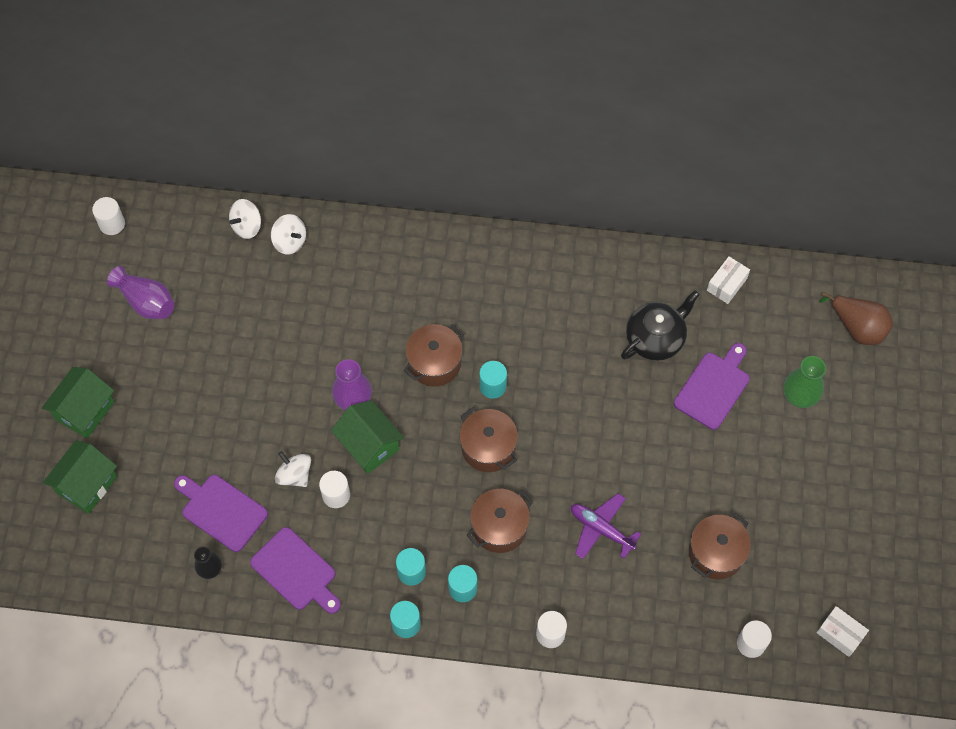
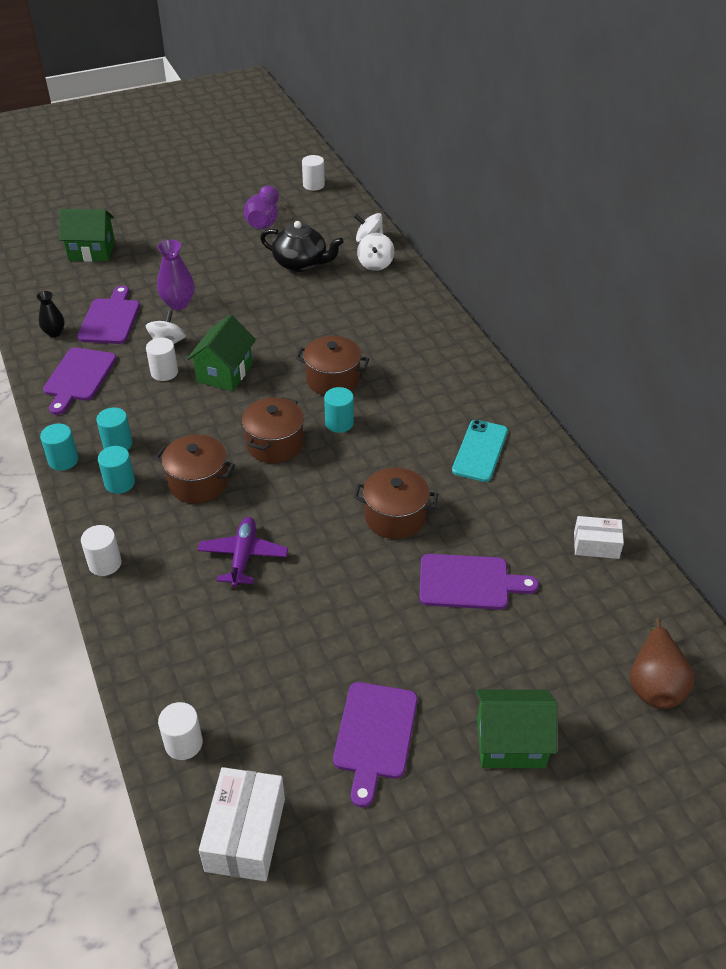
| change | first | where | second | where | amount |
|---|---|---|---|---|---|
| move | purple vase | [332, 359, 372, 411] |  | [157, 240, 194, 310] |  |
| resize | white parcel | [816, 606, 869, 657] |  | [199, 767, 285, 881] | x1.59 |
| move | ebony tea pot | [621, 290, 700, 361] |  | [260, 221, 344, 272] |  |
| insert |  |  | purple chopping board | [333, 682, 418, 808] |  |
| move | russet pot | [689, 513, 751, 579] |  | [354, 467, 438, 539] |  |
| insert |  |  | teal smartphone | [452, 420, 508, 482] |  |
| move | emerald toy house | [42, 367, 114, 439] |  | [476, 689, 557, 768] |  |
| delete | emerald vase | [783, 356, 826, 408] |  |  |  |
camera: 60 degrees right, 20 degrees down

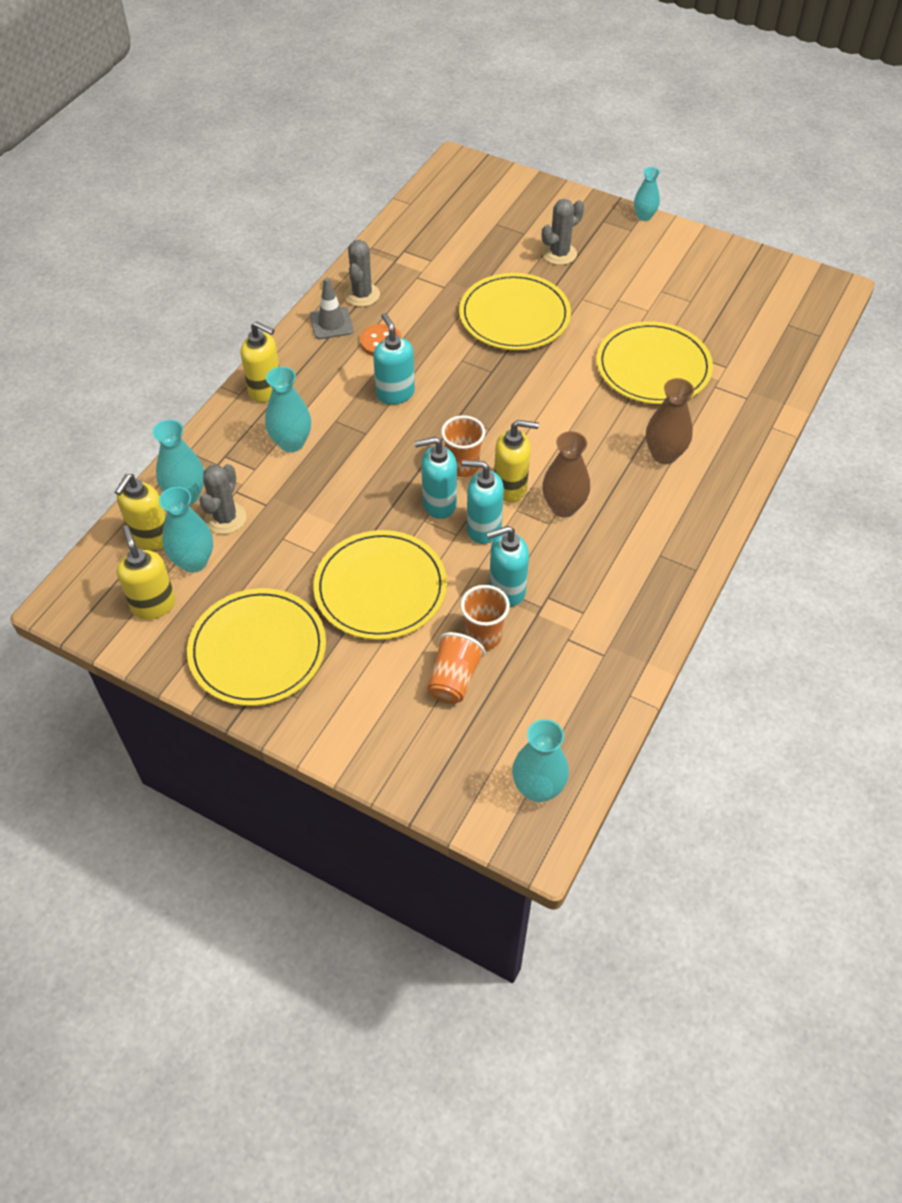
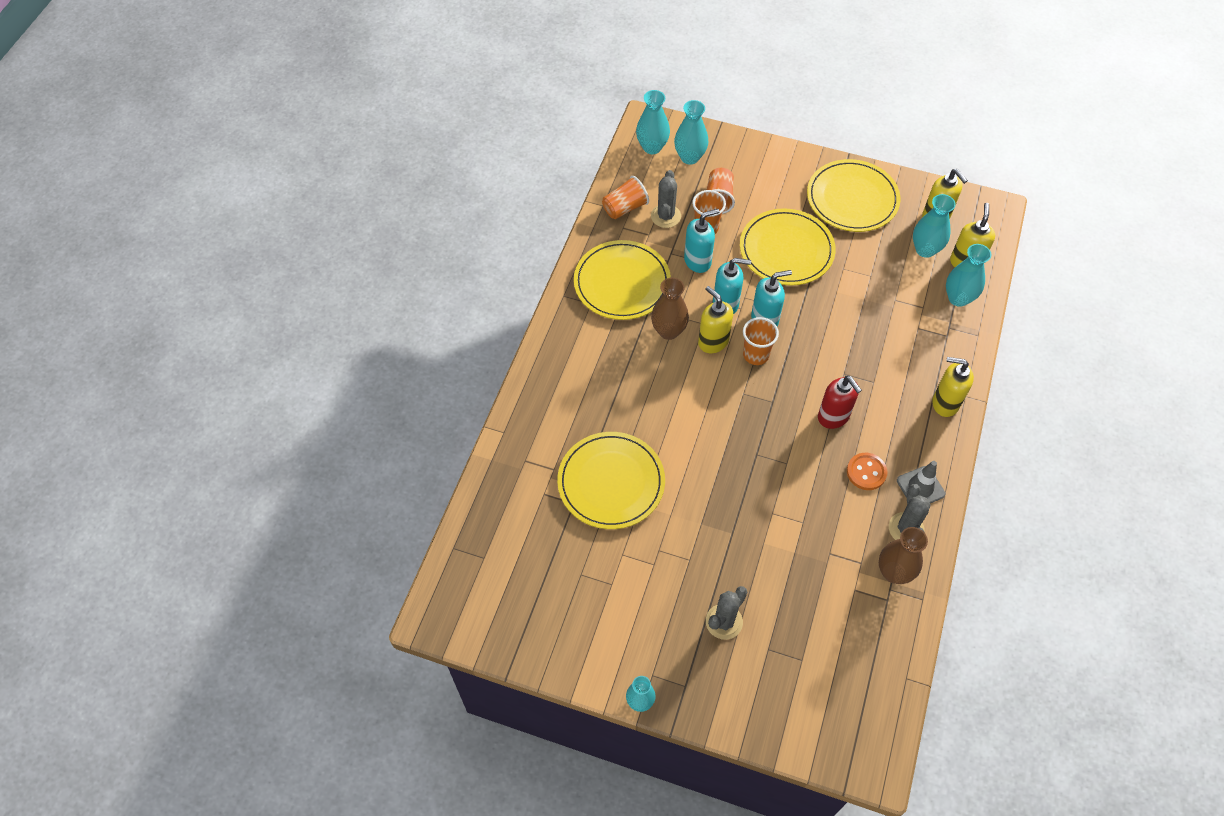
| change | first | where | second | where | amount |
|---|---|---|---|---|---|
| move | bright yellow flat dish | [459, 273, 571, 350] |  | [574, 240, 671, 320] |  |
| insert |  |  | bright orange tumbler | [602, 176, 649, 219] |  |
| move | ash-grey cactus | [200, 464, 246, 534] |  | [651, 170, 681, 228] |  |
| move | teal vase | [265, 366, 311, 452] |  | [674, 100, 708, 165] |  |
| rotate | bright yellow pump bottle | [494, 420, 539, 502] |  | [698, 286, 733, 353] | 60 degrees clockwise |
| recolor | teal pump bottle | [373, 313, 415, 405] | scarlet pump bottle | [818, 376, 862, 429] |  |
| move | russet vase | [646, 378, 694, 464] |  | [879, 527, 928, 584] |  |
camera: 170 degrees right, 5 degrees up

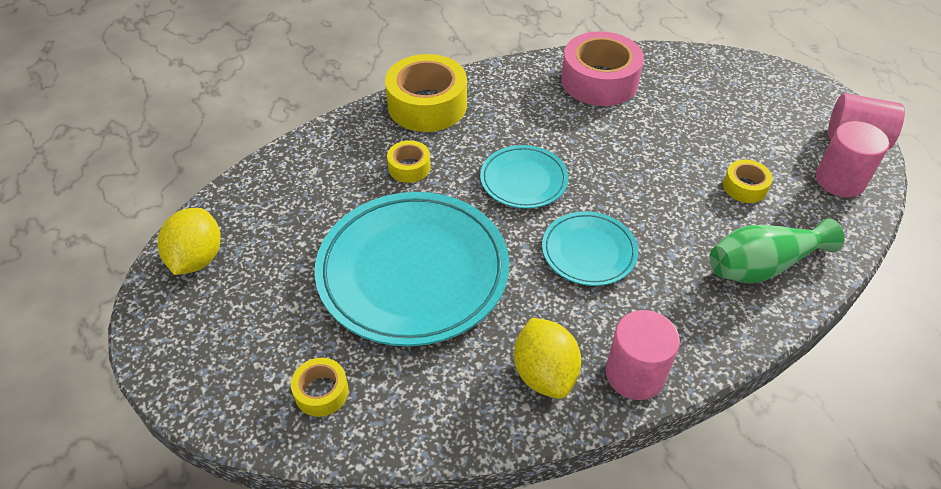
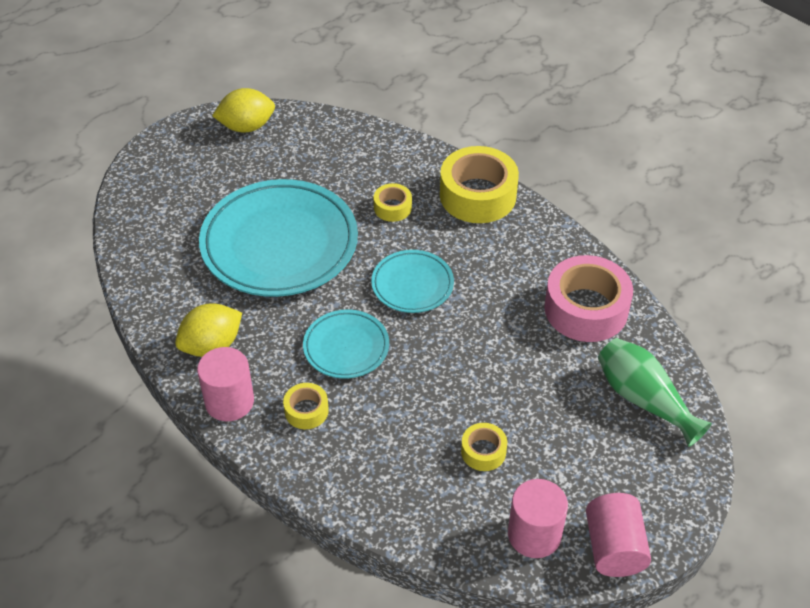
| change | first | where | second | where | amount |
|---|---|---|---|---|---|
| move | bright yellow tape | [291, 358, 349, 417] |  | [283, 383, 329, 429] |  |
| move | emerald vase | [710, 218, 844, 283] |  | [598, 338, 712, 447] |  |
camera: 70 degrees right, 0 degrees up

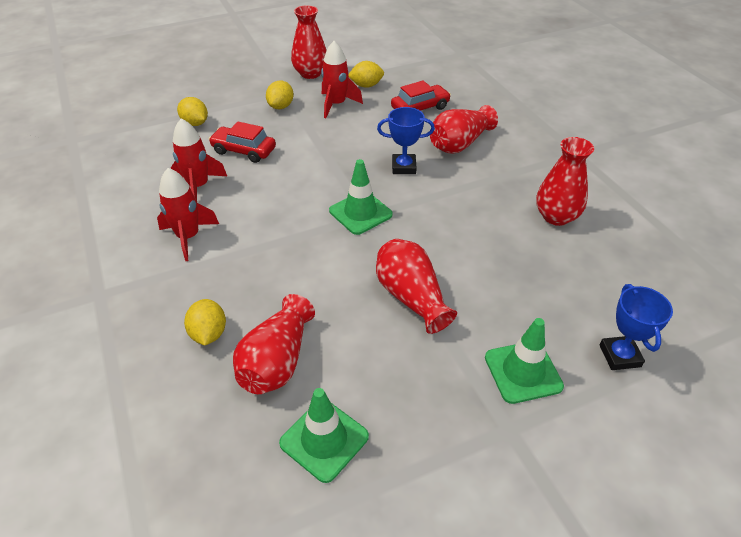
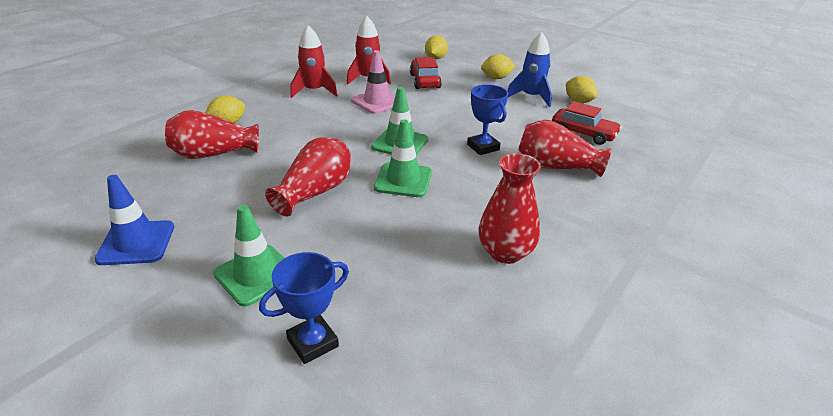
| change | first | where | second | where | amount |
|---|---|---|---|---|---|
| insert |  |  | cobalt road cone | [95, 175, 174, 265] |  |
| insert |  |  | rosy road cone | [351, 50, 395, 114] |  |
| move | emerald road cone | [279, 388, 369, 483] |  | [374, 119, 432, 197] |  |
| recolor | scarlet toy rocket | [321, 41, 363, 118] | cobalt toy rocket | [508, 32, 552, 107] |  |
| delete | scarlet vase | [291, 5, 327, 79] |  |  |  |
camera: 60 degrees right, 10 degrees down

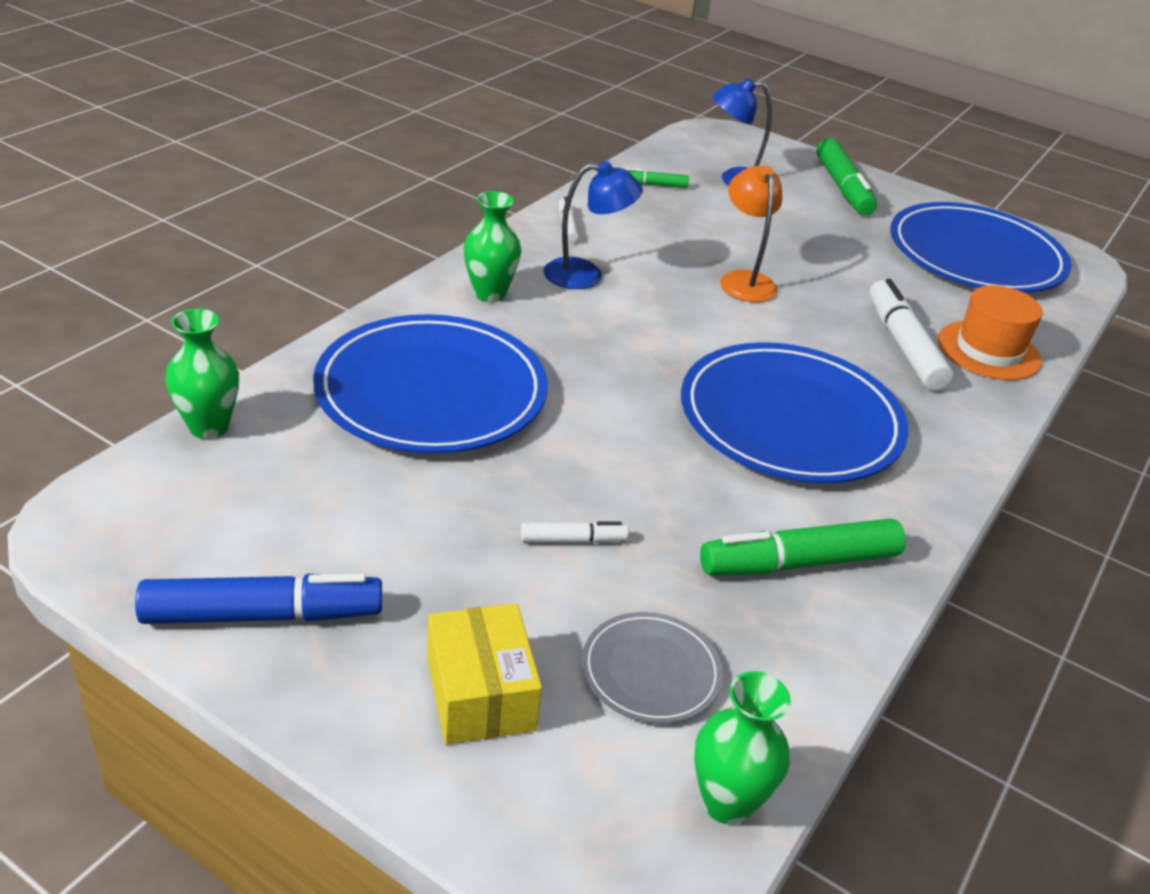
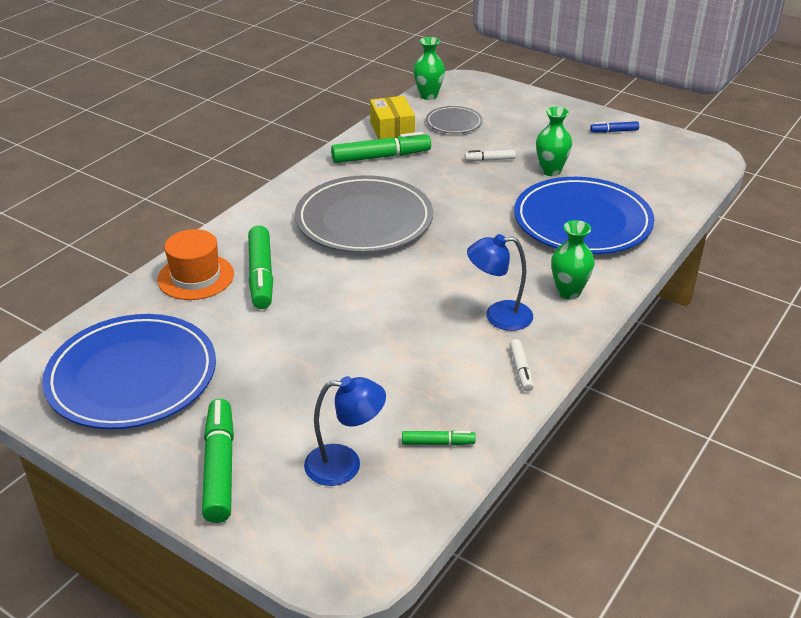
| change | first | where | second | where | amount |
|---|---|---|---|---|---|
| recolor | white marker pen | [869, 279, 953, 391] | emerald marker pen | [248, 225, 273, 309] |  |
| recolor | cobalt flat dish | [681, 342, 908, 483] | ash-grey flat dish | [295, 175, 433, 253] |  |
| move | bright yellow parcel | [427, 603, 542, 744] |  | [370, 96, 415, 139] |  |
| move | emerald vase | [165, 309, 239, 439] |  | [536, 107, 572, 176] |  |
| resize | cobalt marker pen | [135, 574, 382, 624] |  | [590, 121, 639, 133] | x0.51 |
| delete | bright orange lamp | [720, 165, 783, 302] |  |  |  |
camera: 175 degrees left, 0 degrees up

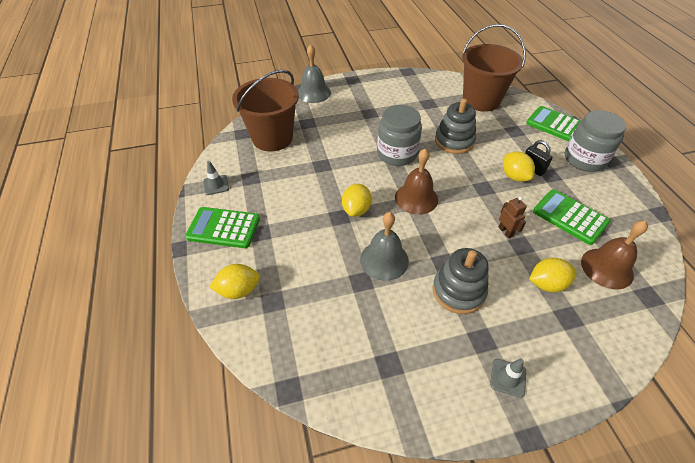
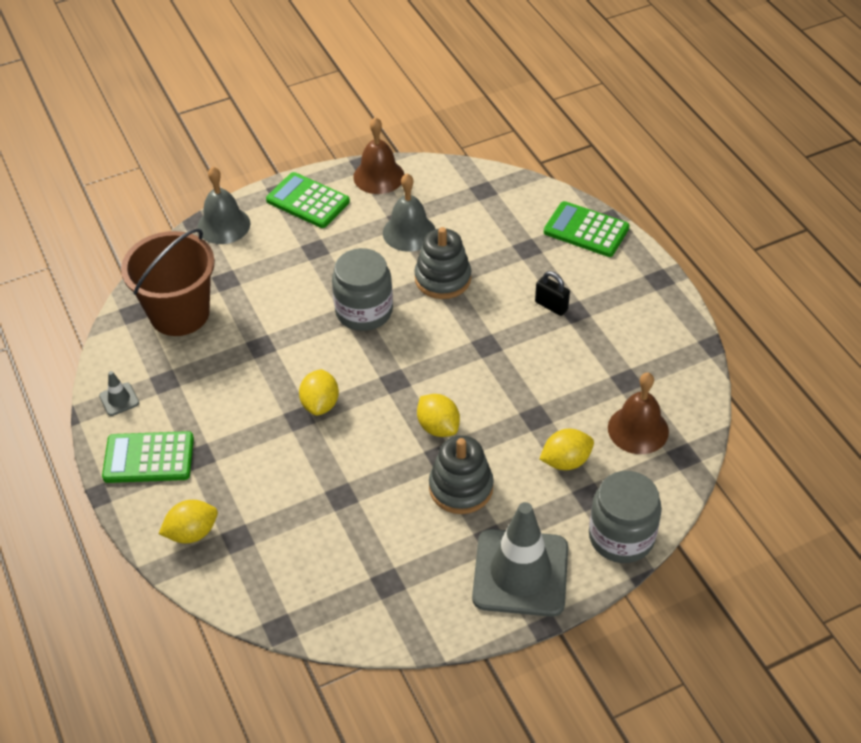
| change | first | where | second | where | amount |
|---|---|---|---|---|---|
| move | emerald pocket calculator | [533, 189, 610, 245] |  | [266, 172, 350, 228] |  |
| move | russet hand bell | [395, 148, 438, 215] |  | [353, 117, 405, 194] |  |
| move | ash-grey hand bell | [360, 212, 409, 281] |  | [383, 173, 435, 252] |  |
| move | bright yellow lemon | [503, 152, 535, 182] |  | [417, 394, 460, 437] |  |
| resize | ash-grey road cone | [490, 358, 526, 398] |  | [472, 502, 568, 617] | x2.49 |
| move | ash-grey jar | [565, 110, 626, 172] |  | [589, 471, 662, 563] |  |
| delete | russet sand bucket | [462, 24, 526, 112] |  |  |  |
| delete | russet robot figure | [498, 196, 527, 238] |  |  |  |
camera: 10 degrees left, 0 degrees up

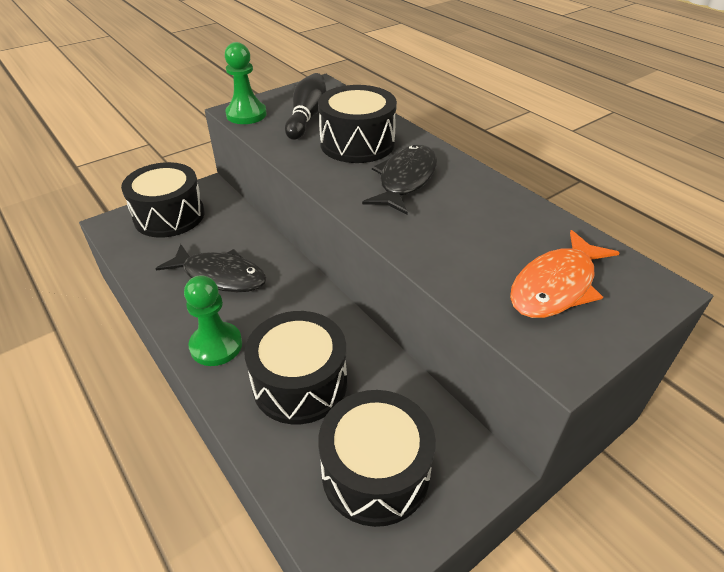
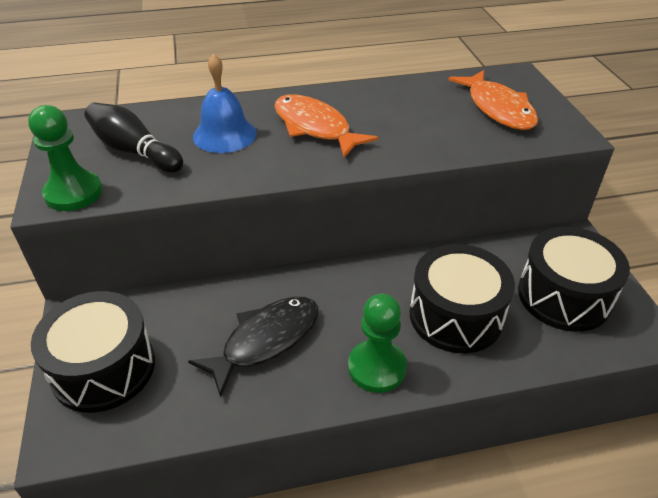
| change | first | where | second | where | amount |
|---|---|---|---|---|---|
| replace | ebony toy drum | [318, 85, 397, 163] | cobalt hand bell | [193, 53, 257, 153] |  |
| recolor | ebony fish | [362, 145, 437, 215] | bright orange fish | [274, 94, 378, 158] |  |
camera: 65 degrees left, 0 degrees up

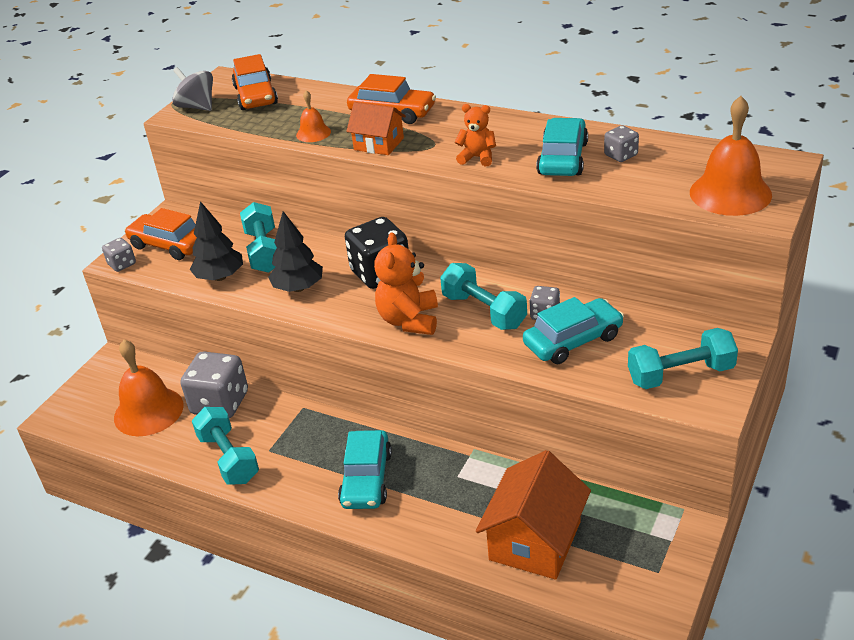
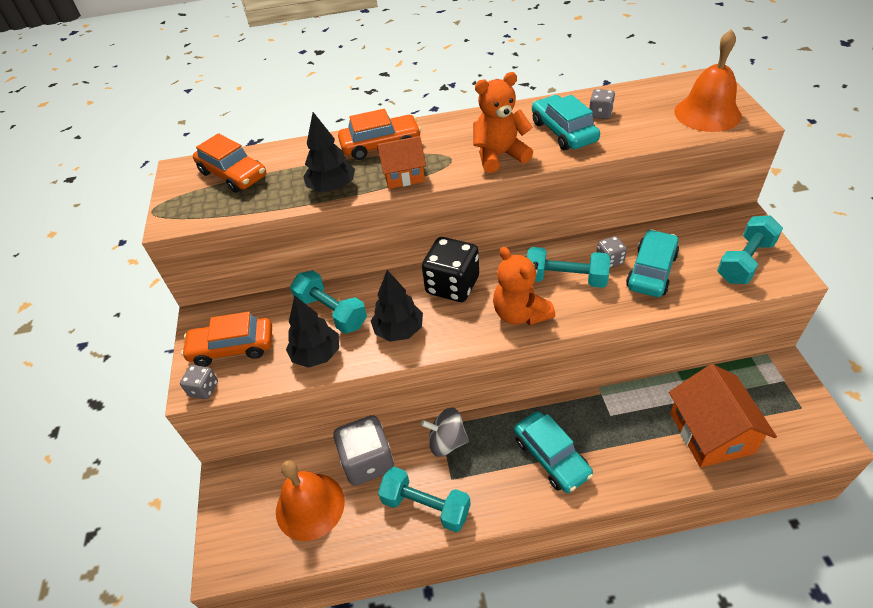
| change | first | where | second | where | amount |
|---|---|---|---|---|---|
| replace | bright orange hand bell | [296, 90, 331, 142] | ebony fir tree | [303, 112, 355, 192] |  |
| move | ash-grey spinning top | [172, 67, 213, 111] |  | [421, 408, 469, 457] |  |
| resize | bright orange stuffed bear | [455, 104, 496, 166] |  | [473, 72, 533, 173] | x1.62 |
camera: 35 degrees left, 10 degrees up

